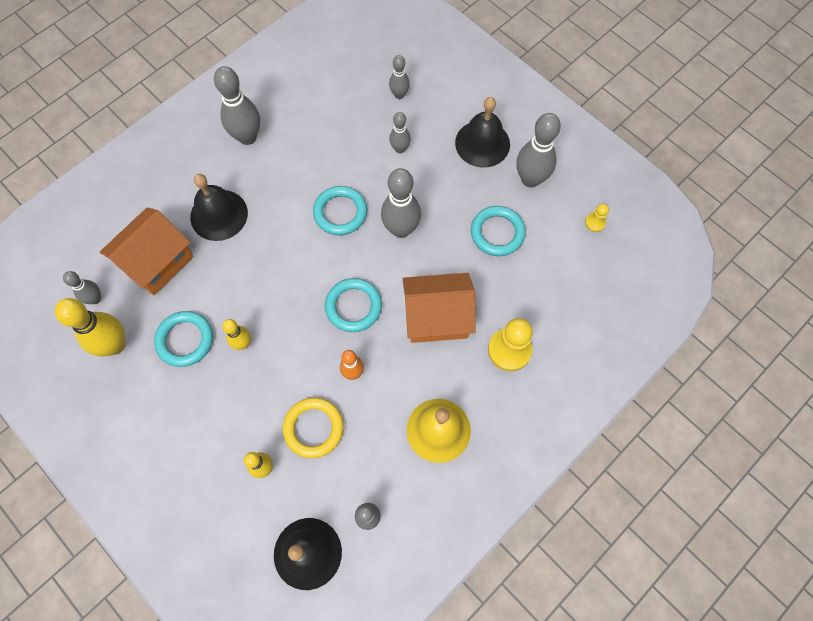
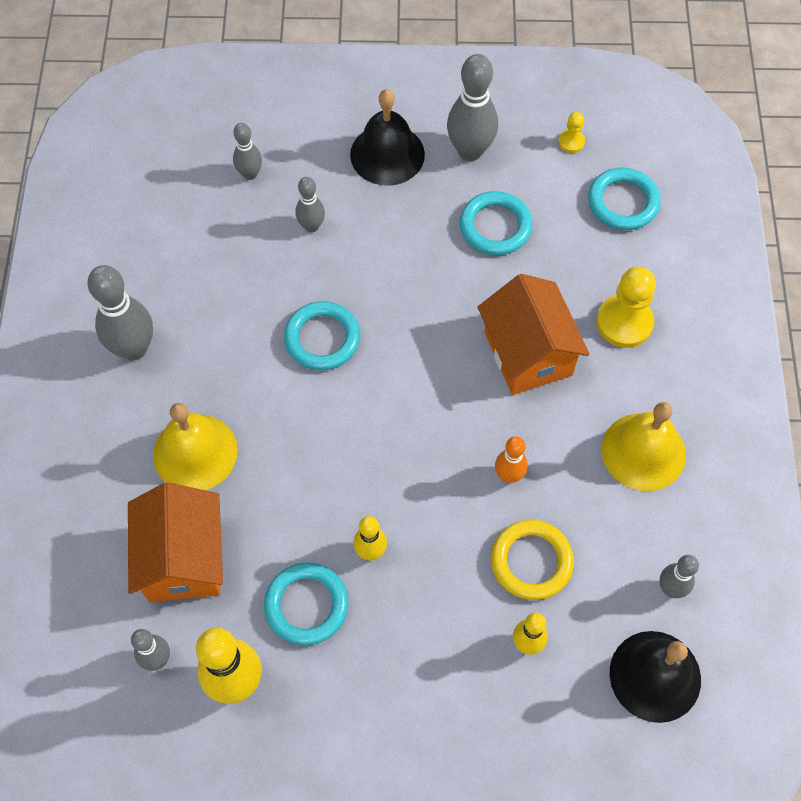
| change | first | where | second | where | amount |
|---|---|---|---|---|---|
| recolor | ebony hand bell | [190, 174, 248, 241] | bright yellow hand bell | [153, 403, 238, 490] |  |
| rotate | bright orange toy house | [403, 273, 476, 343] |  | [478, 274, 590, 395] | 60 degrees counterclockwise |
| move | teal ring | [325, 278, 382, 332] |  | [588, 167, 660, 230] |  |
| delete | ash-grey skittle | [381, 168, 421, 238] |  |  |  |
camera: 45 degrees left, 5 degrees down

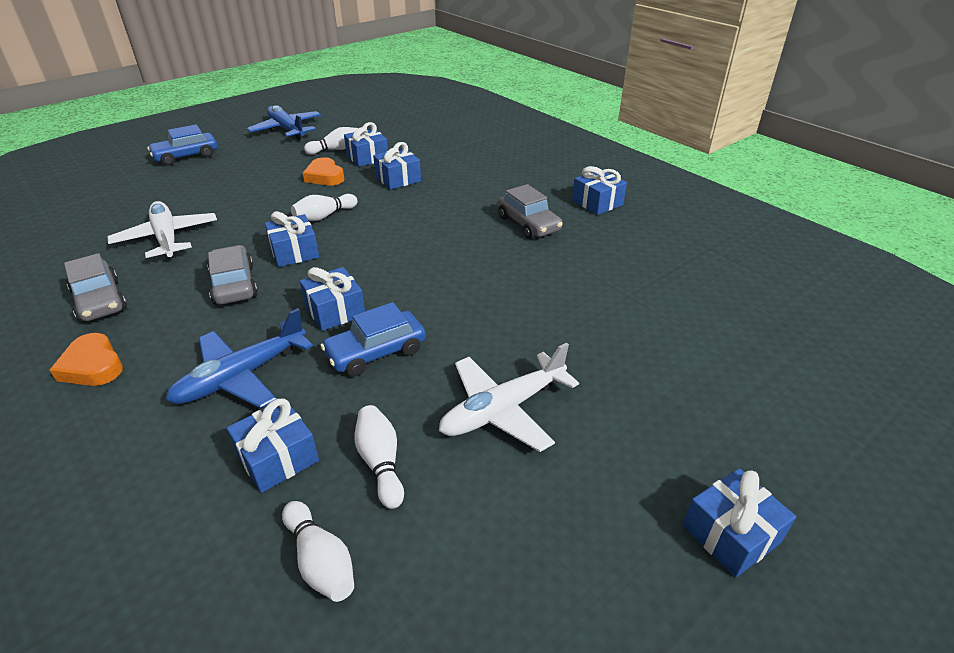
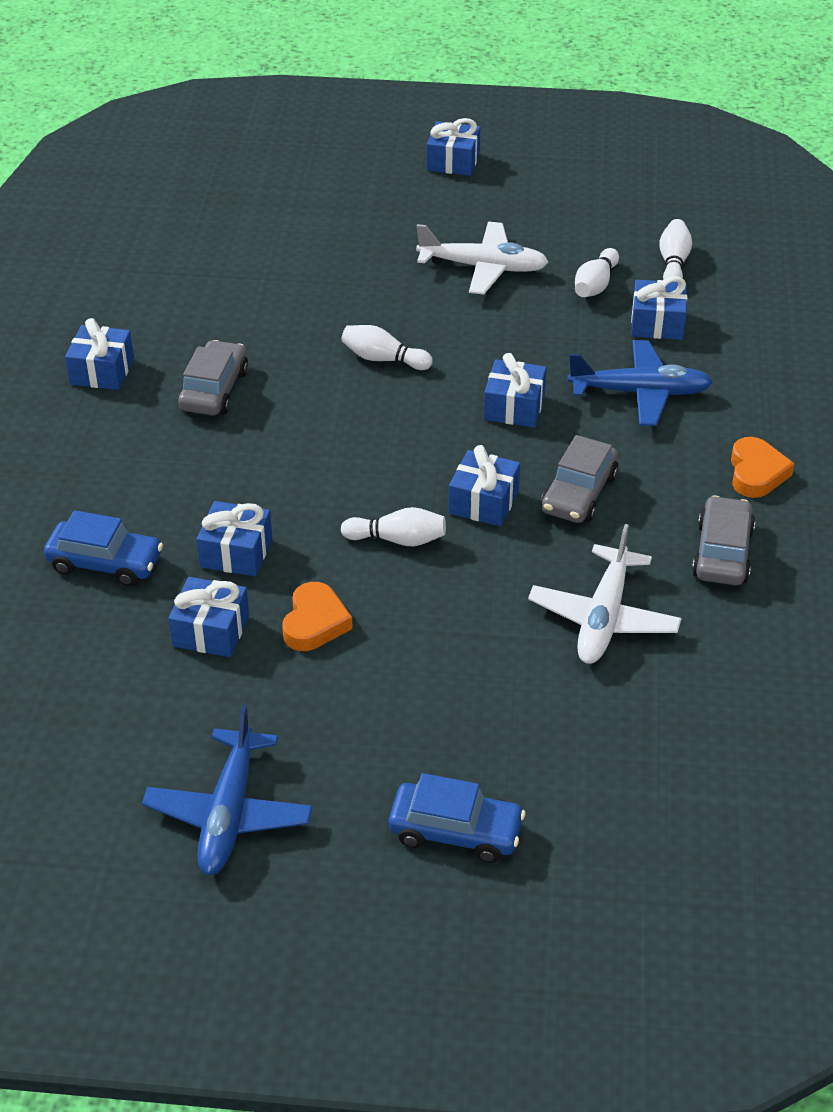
| change | first | where | second | where | amount |
|---|---|---|---|---|---|
| move | cobalt automobile | [320, 302, 426, 377] |  | [44, 510, 163, 586] |  |
| move | white skittle | [304, 127, 358, 155] |  | [341, 325, 433, 370] |  |
camera: 135 degrees left, 5 degrees up

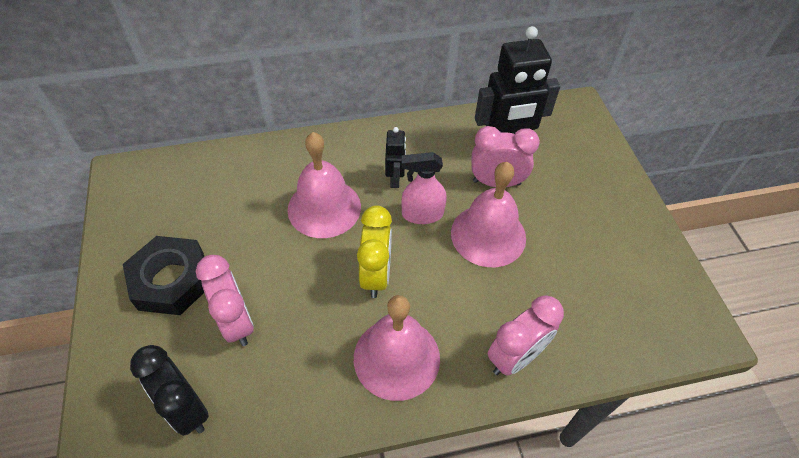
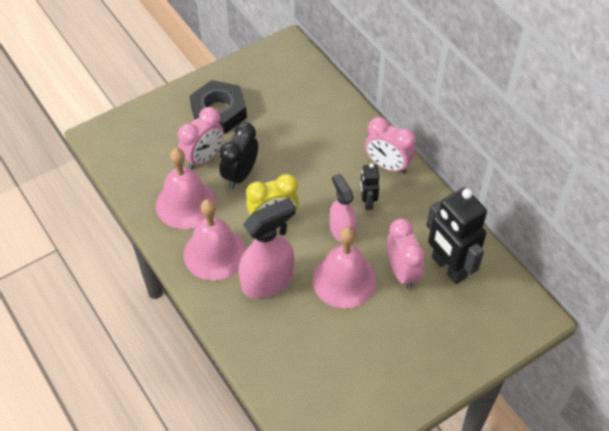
| change | first | where | second | where | amount |
|---|---|---|---|---|---|
| move | rosy hand bell | [287, 132, 361, 238] |  | [156, 148, 216, 229] |  |
| move | ebony clock | [130, 345, 209, 436] |  | [219, 122, 258, 189] |  |
| insert |  |  | rosy sprayer | [239, 198, 296, 298] |  |
| rotate | ebony robot figure | [385, 127, 406, 188] |  | [360, 163, 379, 210] | 105 degrees clockwise |
| move | rosy clock | [487, 295, 564, 376] |  | [365, 117, 416, 174] |  |
camera: 70 degrees right, 0 degrees up

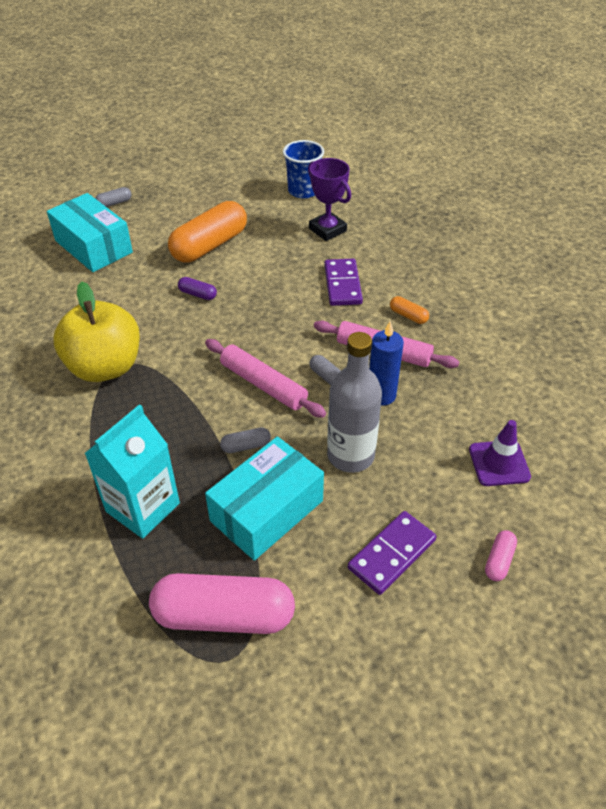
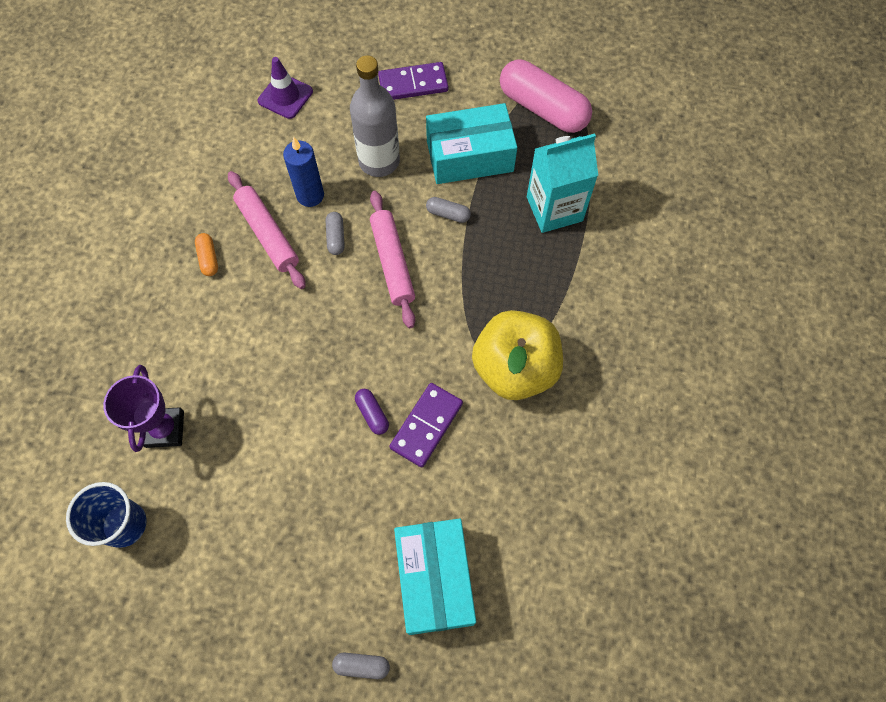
| change | first | where | second | where | amount |
|---|---|---|---|---|---|
| move | purple domino piece | [324, 259, 363, 306] |  | [389, 383, 463, 468] |  |
| delete | bright orange pill | [168, 201, 247, 262] |  |  |  |
| delete | rosy pill | [485, 530, 517, 581] |  |  |  |
camera: 145 degrees left, 20 degrees up

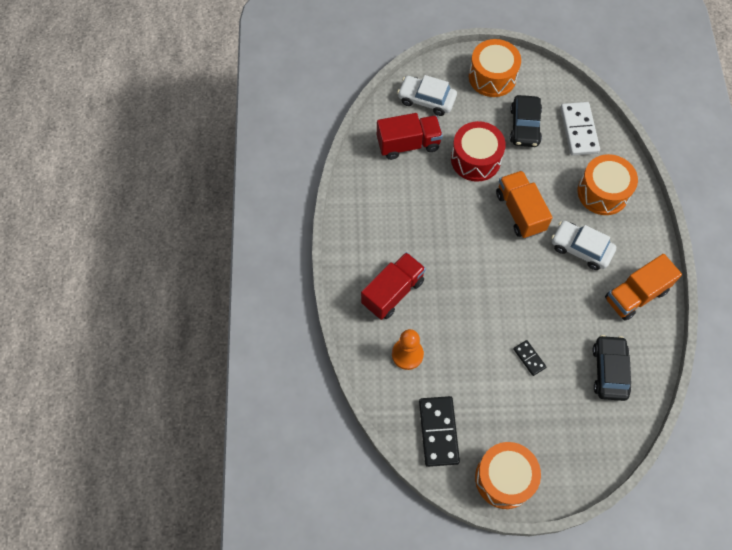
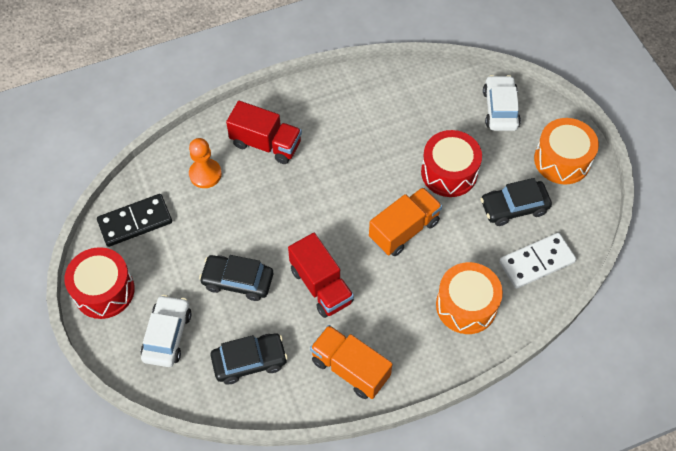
| change | first | where | second | where | amount |
|---|---|---|---|---|---|
| recolor | bright orange toy drum | [475, 442, 541, 509] | scarlet toy drum | [64, 247, 135, 319] |  |
| move | white automobile | [551, 221, 616, 270] |  | [141, 295, 192, 367] |  |
| replace | ebony domino piece | [513, 340, 546, 376] | ebony automobile | [199, 255, 273, 301] |  |
| move | scarlet lorry | [377, 113, 443, 160] |  | [288, 233, 354, 318] |  |
camera: 70 degrees right, 5 degrees down

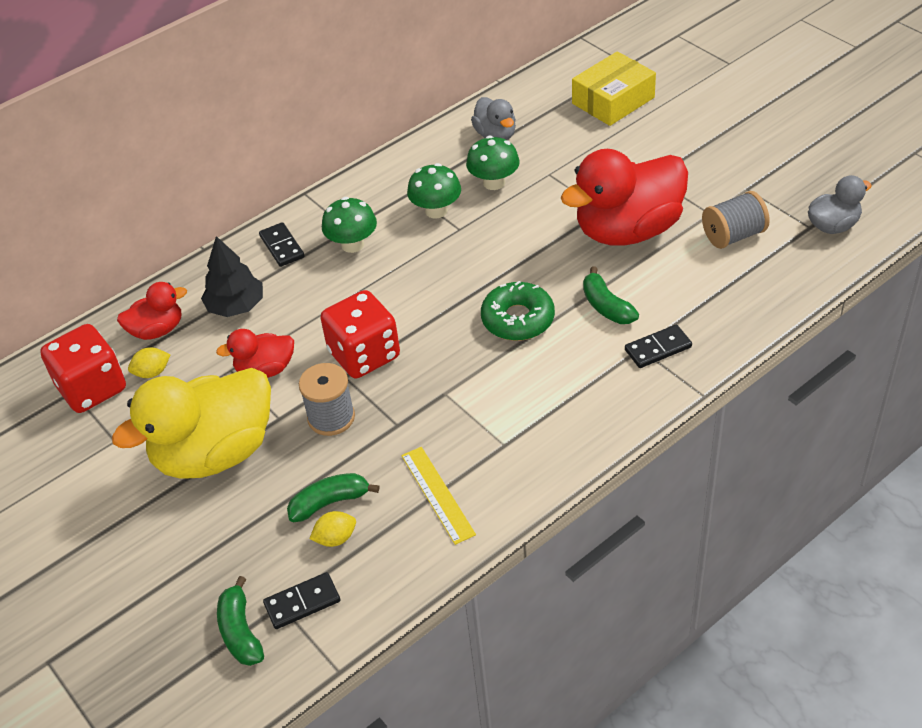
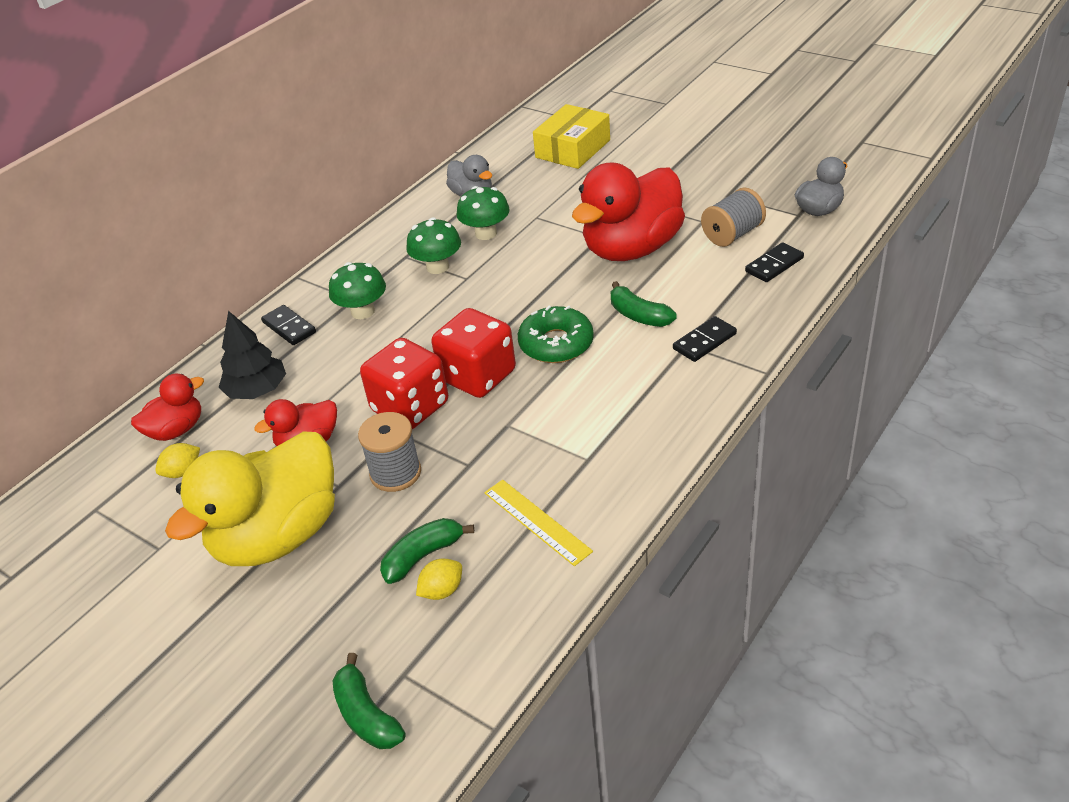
| change | first | where | second | where | amount |
|---|---|---|---|---|---|
| move | scarlet game die | [40, 324, 126, 413] |  | [431, 308, 516, 398] |  |
| move | ebony domino piece | [263, 572, 340, 629] |  | [745, 242, 804, 282] |  |
camera: 15 degrees left, 5 degrees down

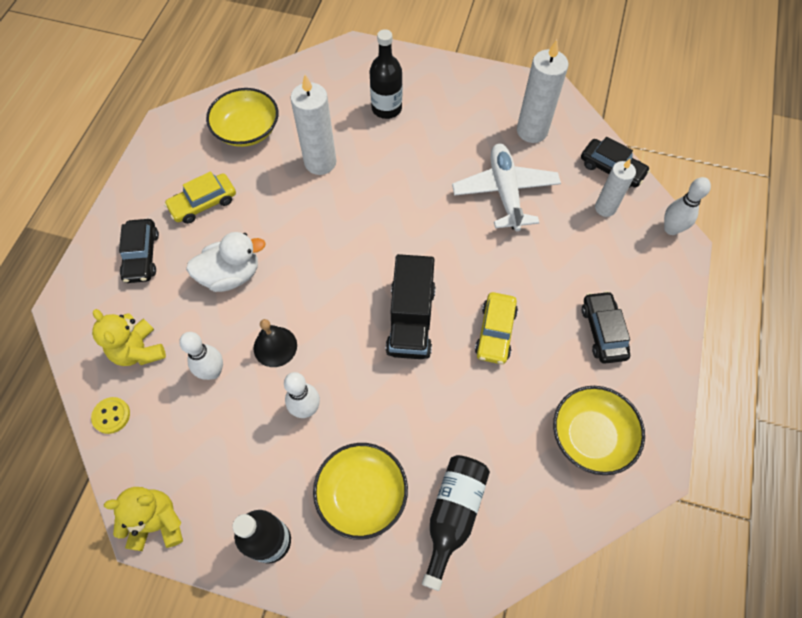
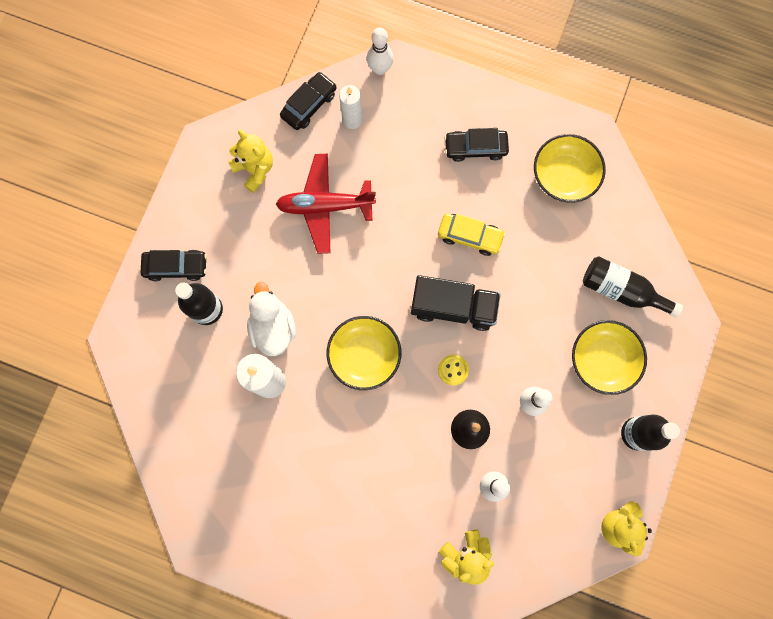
| change | first | where | second | where | amount |
|---|---|---|---|---|---|
| move | ebony automobile | [119, 219, 159, 283] |  | [141, 250, 207, 281] |  |
| replace | white candle | [517, 40, 569, 143] | bright yellow stuffed bear | [228, 129, 273, 193] |  |
| move | white rubber duck | [186, 232, 266, 292] |  | [247, 282, 296, 356] |  |
| recolor | white toy plane | [452, 144, 561, 231] | scarlet toy plane | [276, 154, 376, 254] |  |
| move | bright yellow deep dish | [206, 88, 278, 147] |  | [327, 316, 401, 390] |  |
| move | bright yellow sewing button | [91, 397, 130, 434] |  | [438, 354, 469, 386] |  |
| delete | bright yellow automobile | [164, 171, 236, 224] |  |  |  |
camera: 85 degrees left, 15 degrees up

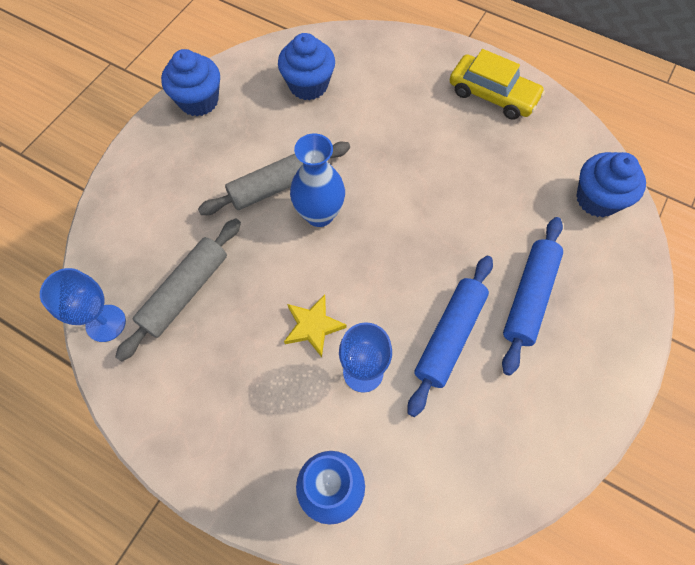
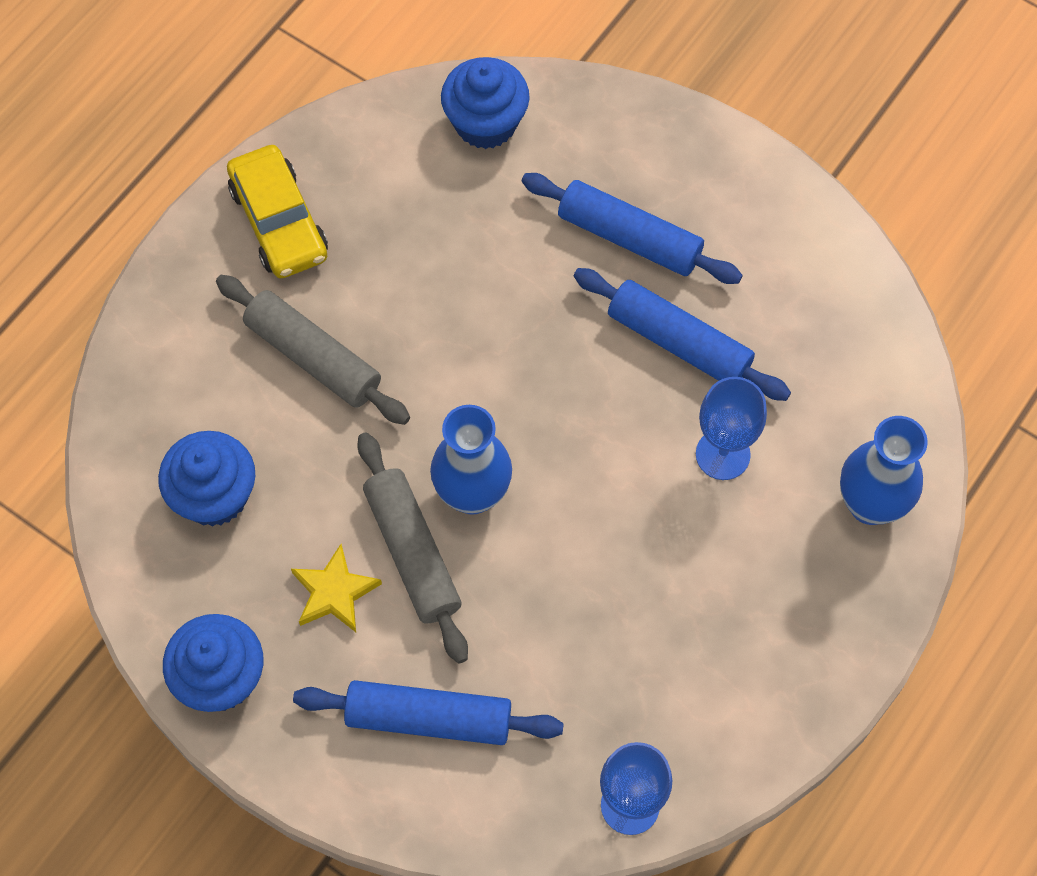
| change | first | where | second | where | amount |
|---|---|---|---|---|---|
| move | ash-grey rolling pin | [115, 218, 241, 362] |  | [216, 275, 410, 425] |  |
| rotate | bright yellow automobile | [450, 49, 545, 120] |  | [227, 145, 328, 279] | 120 degrees clockwise |
| move | bright yellow star shape | [284, 295, 347, 357] |  | [291, 544, 382, 632] |  |
| insert |  |  | cobalt rolling pin | [293, 680, 564, 745] |  |
camera: 85 degrees left, 0 degrees up

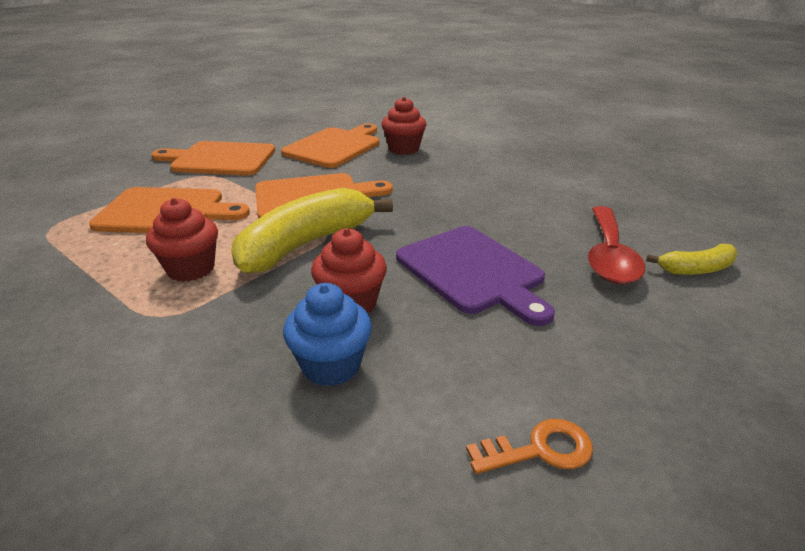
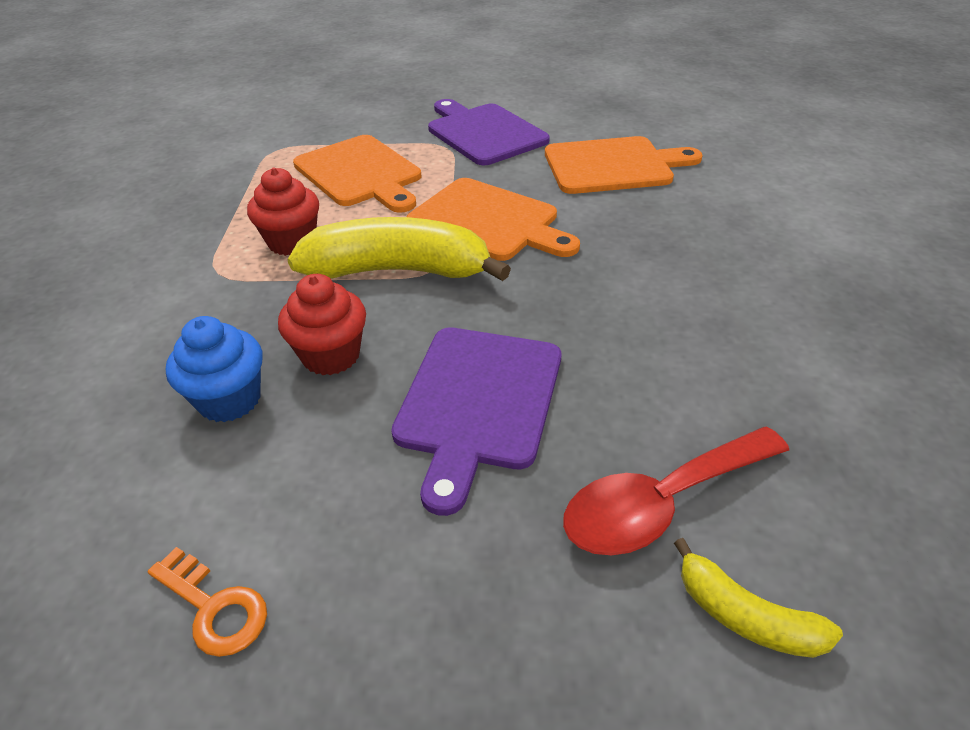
| change | first | where | second | where | amount |
|---|---|---|---|---|---|
| recolor | bright orange chopping board | [151, 141, 275, 176] | purple chopping board | [428, 99, 550, 165] |  |
| delete | scarlet fairy cake | [382, 97, 426, 155] |  |  |  |
camera: 50 degrees right, 10 degrees up

